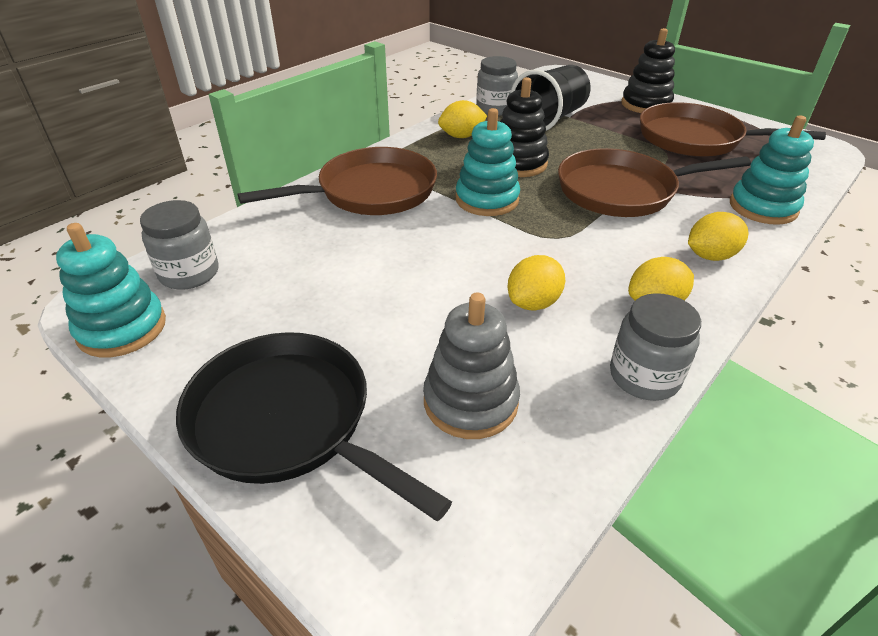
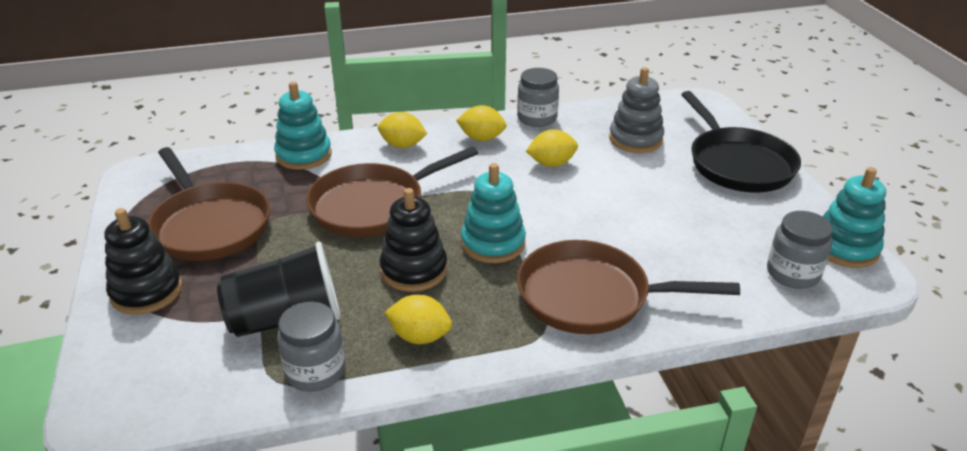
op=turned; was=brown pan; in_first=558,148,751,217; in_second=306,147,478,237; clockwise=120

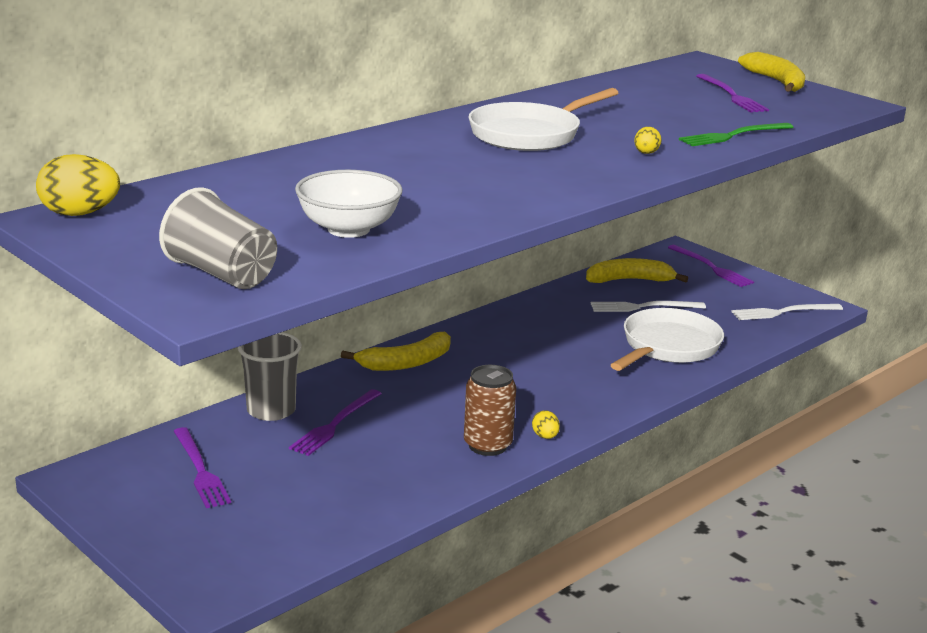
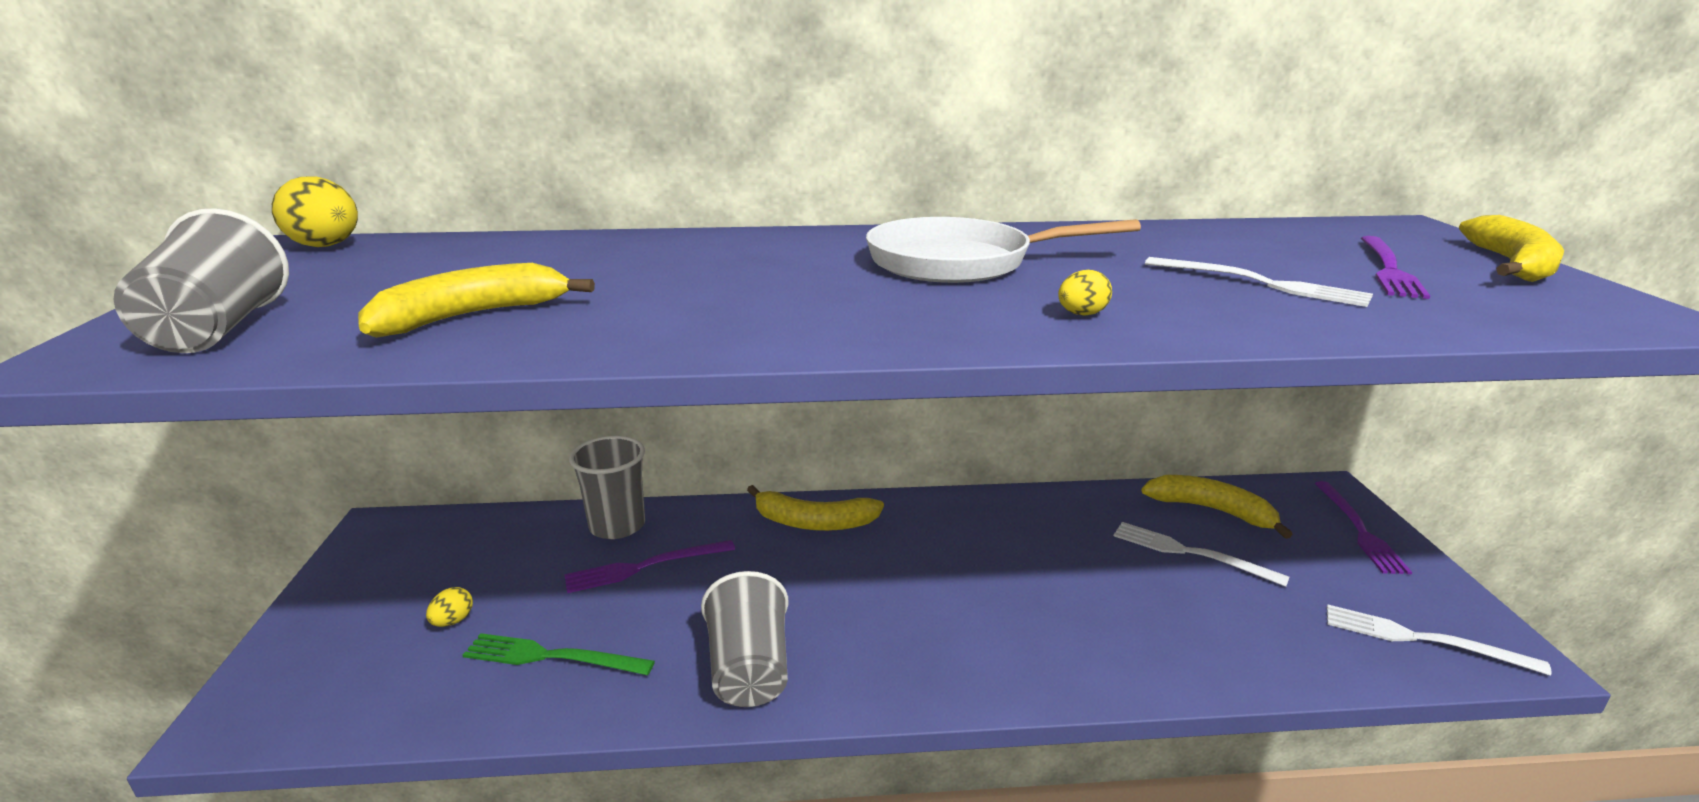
op=removed; was=purple fork; in_first=174,427,231,508
op=removed; was=white pan; in_first=611,308,724,371
op=added; now=white fork; in_second=1145,257,1373,307
op=moved; was=yellow egg; in_first=532,410,560,439; in_second=426,587,473,627
op=moved; was=green fork; in_first=679,123,794,146; in_second=463,633,655,675
op=replaced; was=white bowl; now=yellow banana; in_first=295,170,403,238; in_second=358,263,595,338
op=replaced; was=brown can; now=grey cup; in_first=464,365,516,456; in_second=701,571,789,707

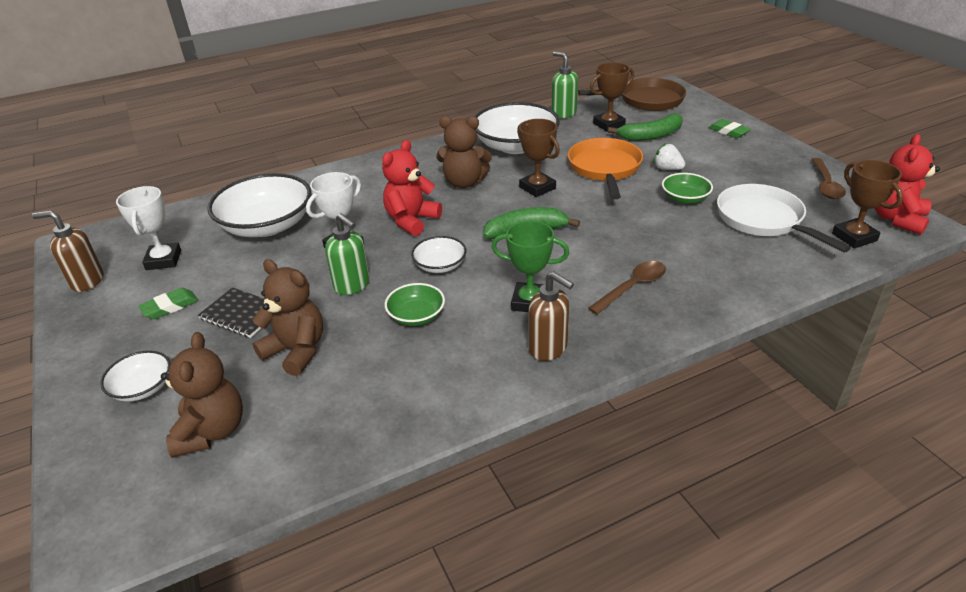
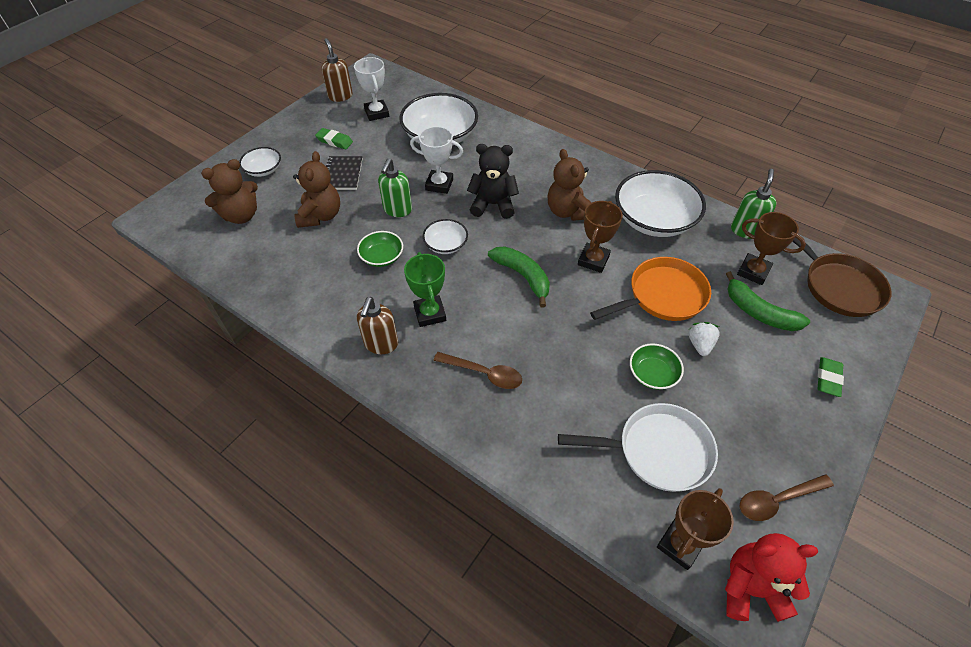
op=recoloured; was=red teddy bear; now=black teddy bear; in_first=382,140,442,236; in_second=467,144,519,219
op=turned; was=white trophy; in_first=116,186,181,270; in_second=354,57,389,121; clockwise=-75
op=turned; was=white pan; in_first=717,184,851,252; in_second=558,403,718,492; clockwise=60

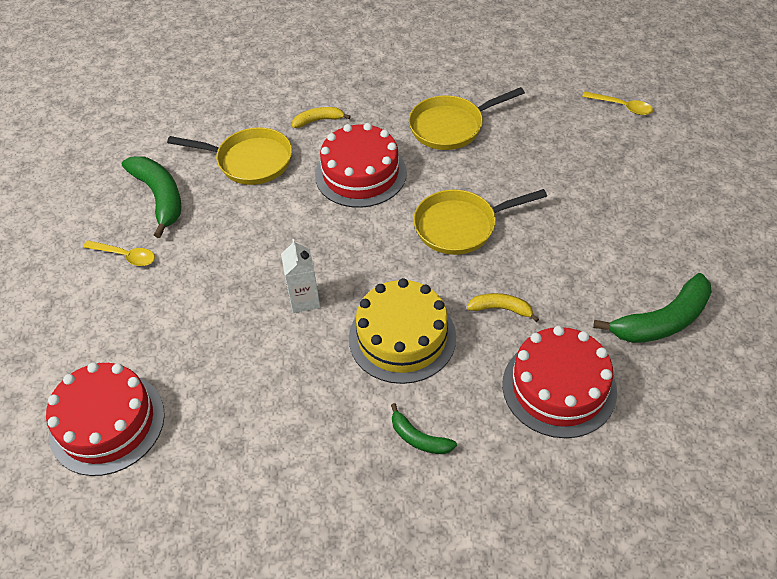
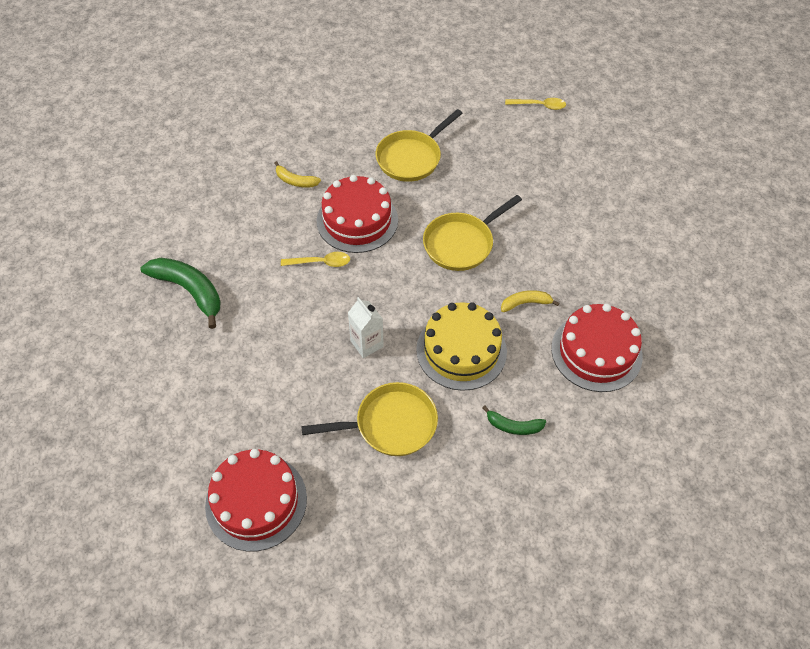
op=removed; was=green banana; in_first=593,273,712,343
op=moved; was=yellow spoon; in_first=83,240,155,266; in_second=281,252,350,267
op=moved; was=yellow pan; in_first=167,127,292,185; in_second=301,382,438,456
op=turned; was=yellow banana; in_first=292,107,351,128; in_second=274,161,321,188; clockwise=-120

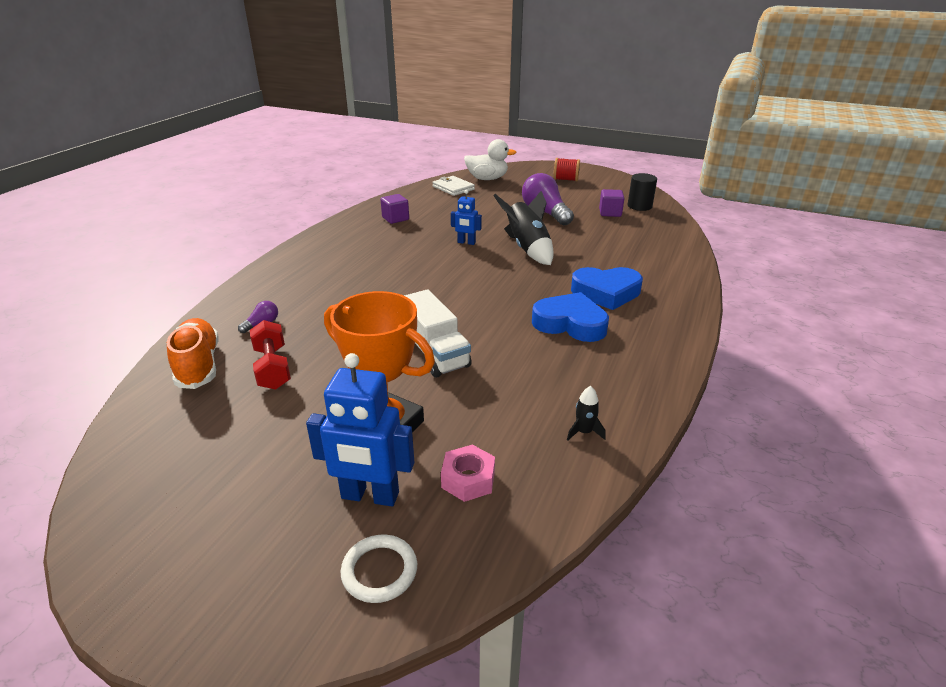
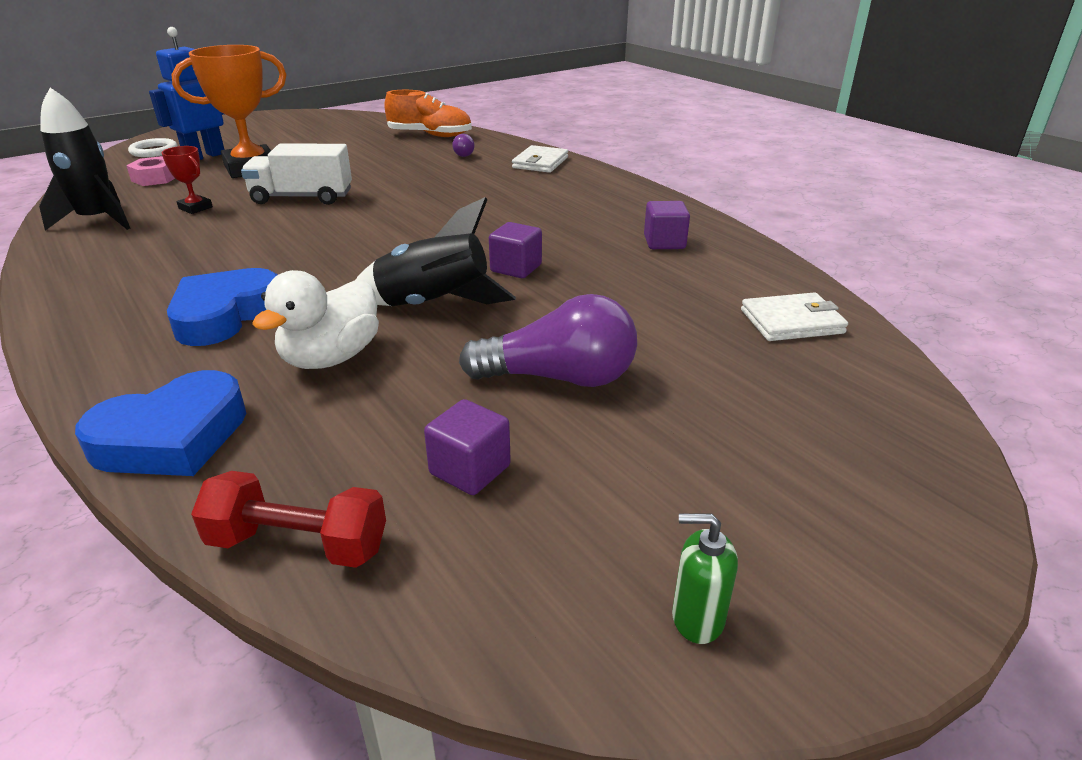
op=removed; was=red spool; in_first=553,158,580,181
op=removed; was=black cylinder; in_first=628,173,657,211
op=added; now=red trophy; in_second=162,146,213,214
op=added; now=white wallet; in_second=512,145,568,173
op=added; now=green soap dispenser; in_second=672,513,738,644
op=moved; was=red dumbbell; in_first=250,320,291,390; in_second=191,471,386,568
op=moved; was=white duck; in_first=464,139,516,180; in_second=252,270,379,369
op=moved; was=blue heart; in_first=532,292,609,342; in_second=75,370,246,476
op=replaced; was=blue robot; now=purple cube; in_first=451,190,482,245; in_second=489,222,542,278
op=resized; was=black rocket; in_first=567,386,606,440; in_second=39,88,131,231; ratio=2.26

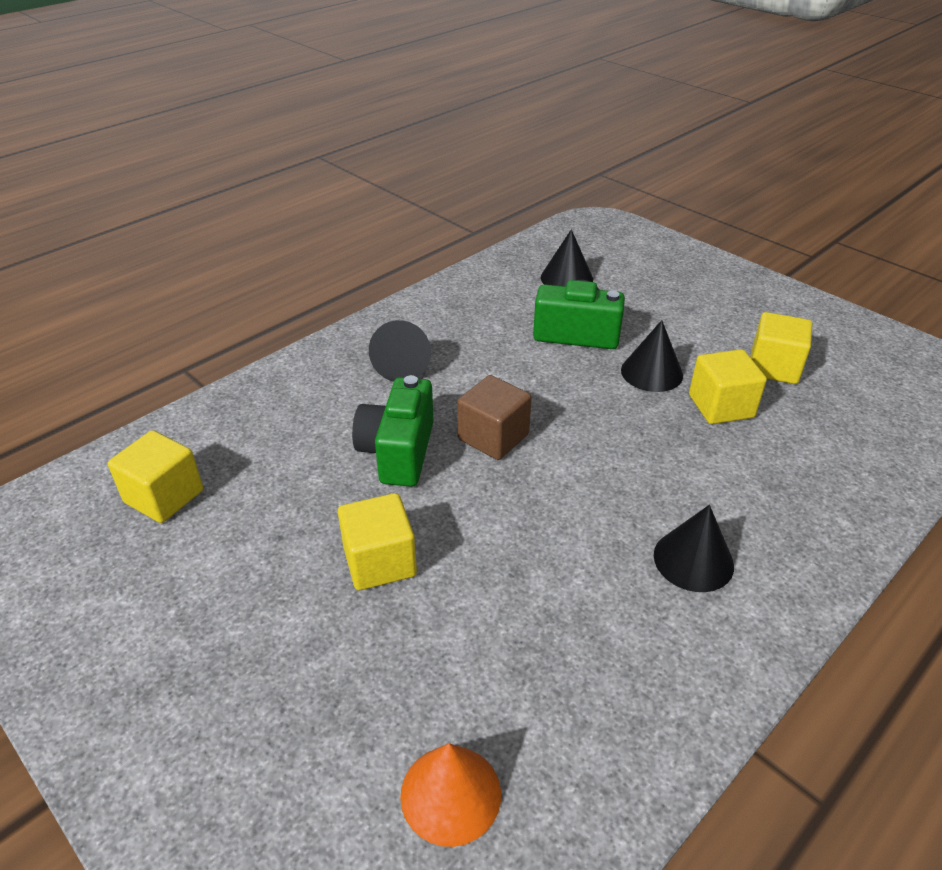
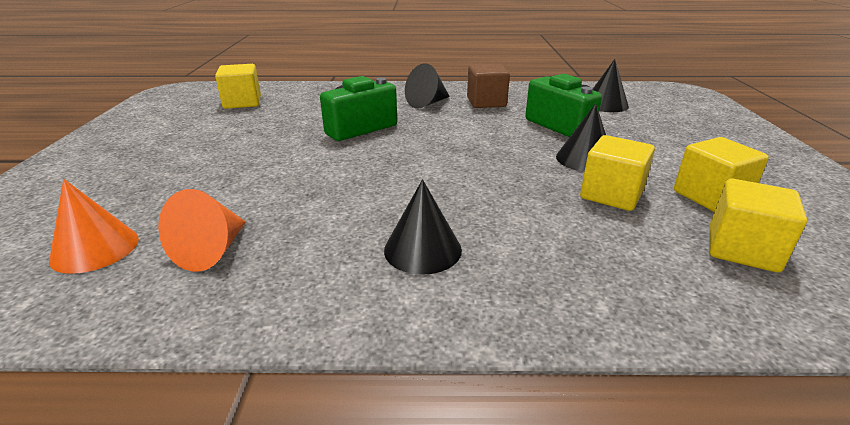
op=added; now=orange cone; in_second=158,189,246,272
op=moved; was=yellow cube; in_first=338,493,417,590; in_second=709,179,807,272
op=moved; was=brown cube; in_first=457,375,532,460; in_second=467,64,510,108

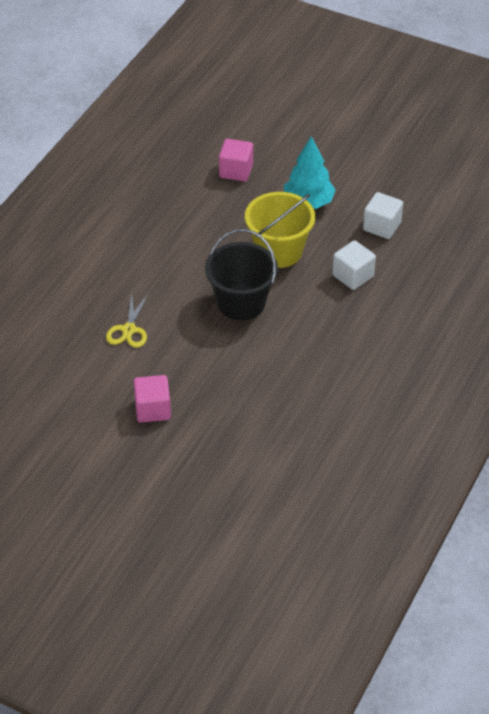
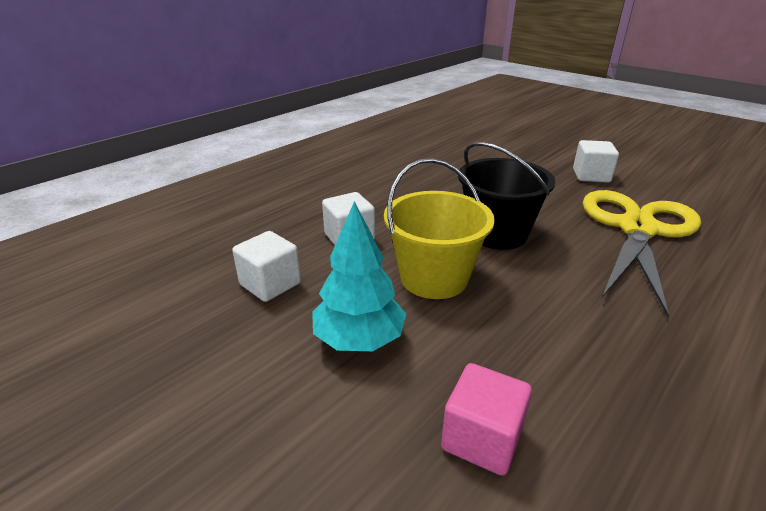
op=recoloured; was=pink cube; now=white cube; in_first=133,375,171,423; in_second=573,140,619,183
op=resized; was=yellow scissors; in_first=106,293,148,348; in_second=583,190,701,317; ratio=2.29

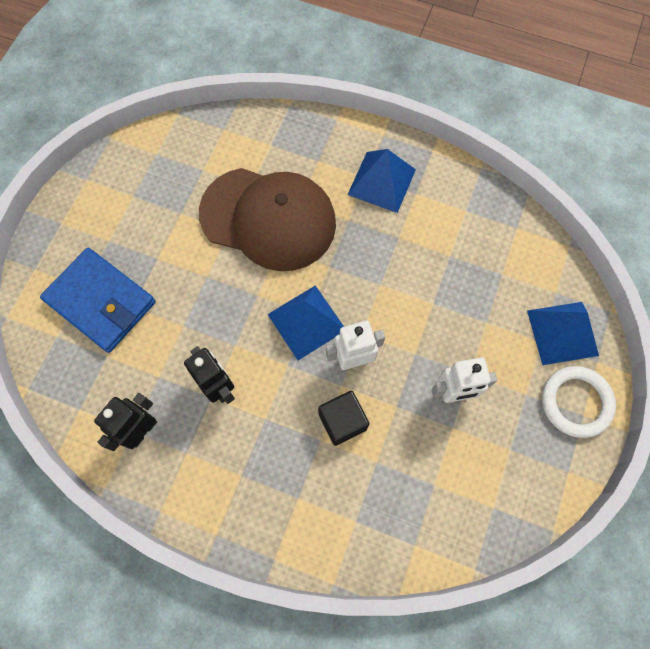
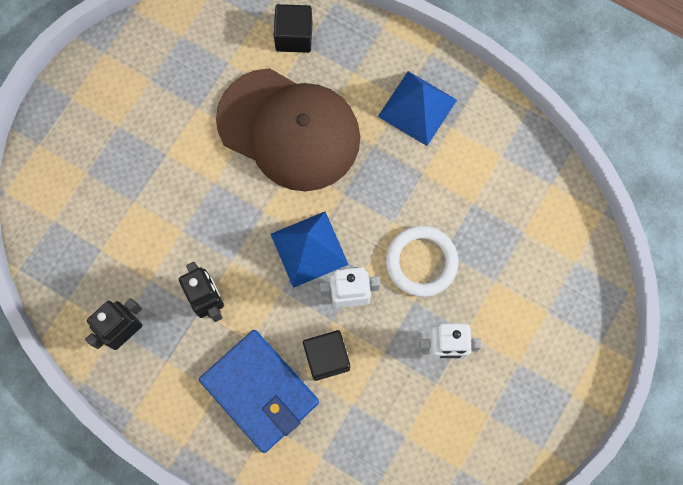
op=removed; was=blue pyramid; in_first=527,302,599,365
op=added; now=black cube; in_second=274,4,313,53
op=moved; was=blue wallet; in_first=40,248,156,353; in_second=199,330,319,453
op=moved; was=white ring; in_first=542,366,616,438; in_second=386,226,458,297

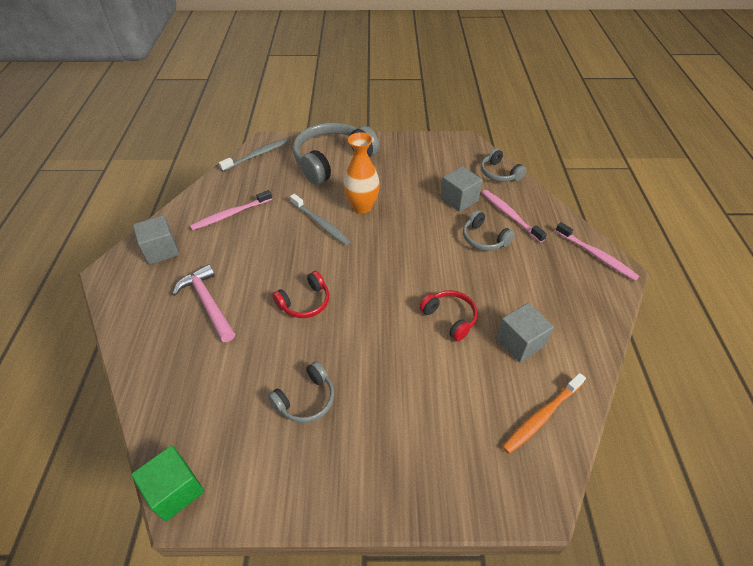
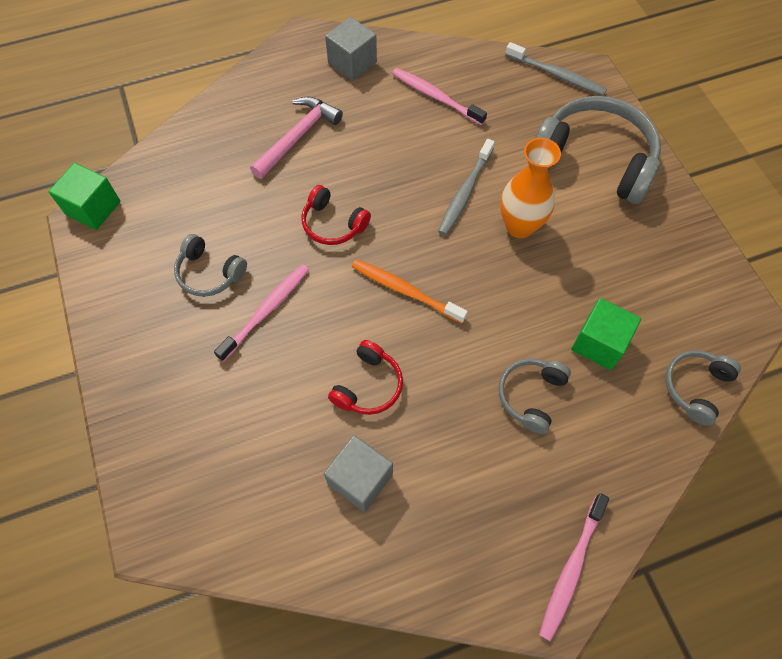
op=moved; was=pink toothbrush; in_first=482,190,547,243; in_second=214,264,309,362
op=moved; was=orange toothbrush; in_first=502,373,586,454; in_second=352,259,468,323
op=recoloured; was=grey cube; now=green cube; in_first=440,166,483,212; in_second=571,298,641,370

